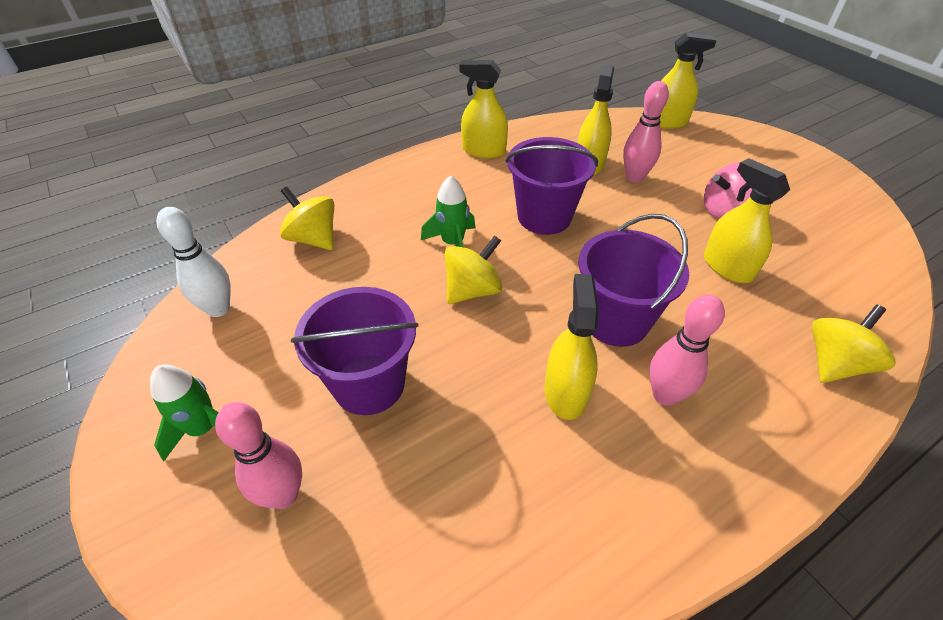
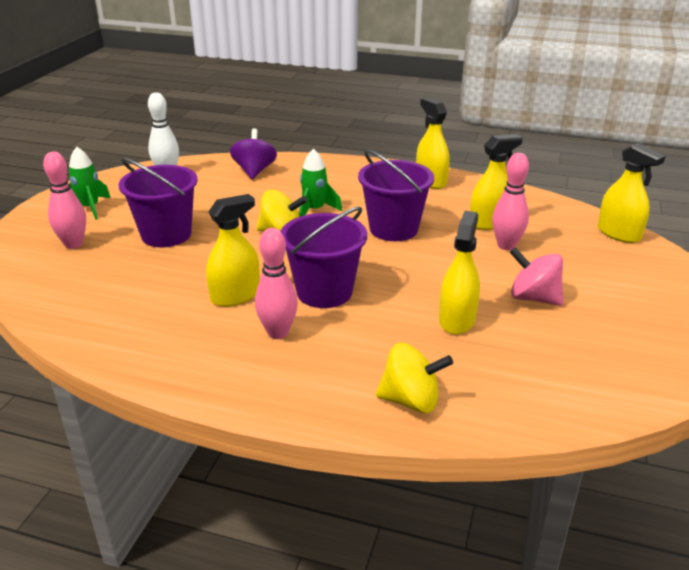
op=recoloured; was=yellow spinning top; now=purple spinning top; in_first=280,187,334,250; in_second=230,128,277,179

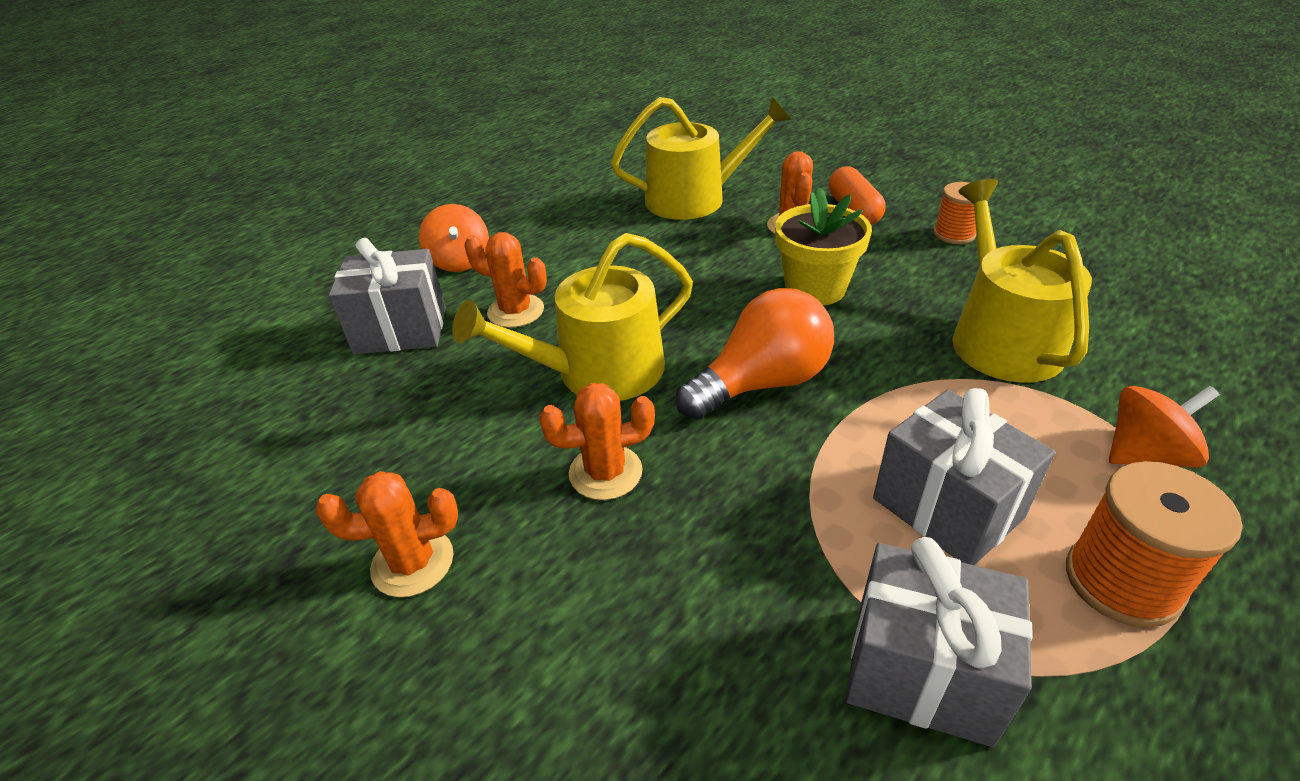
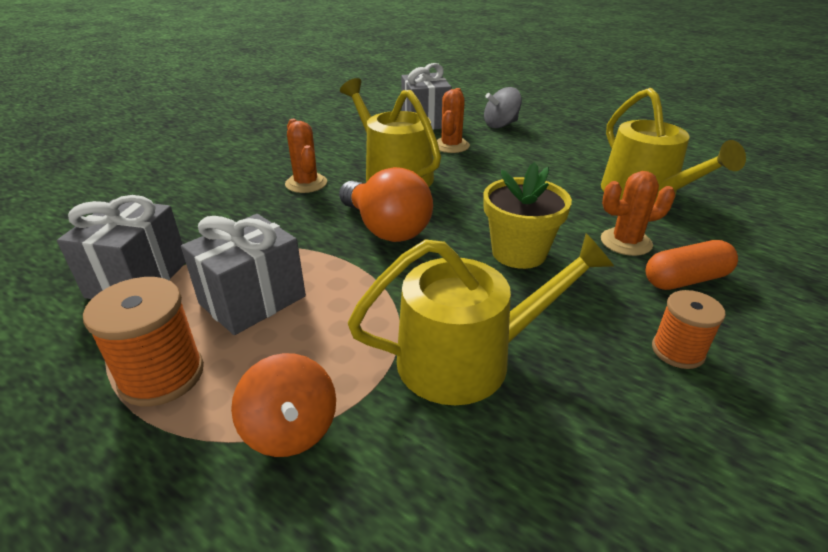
op=removed; was=orange cactus; in_first=316,471,458,597
op=recoloured; was=orange spinning top; now=grey spinning top; in_first=419,204,489,272; in_second=484,87,522,128

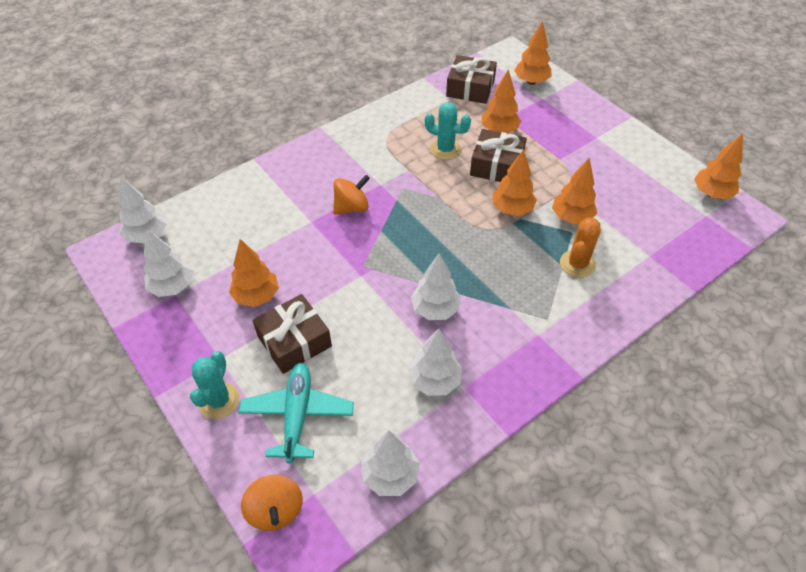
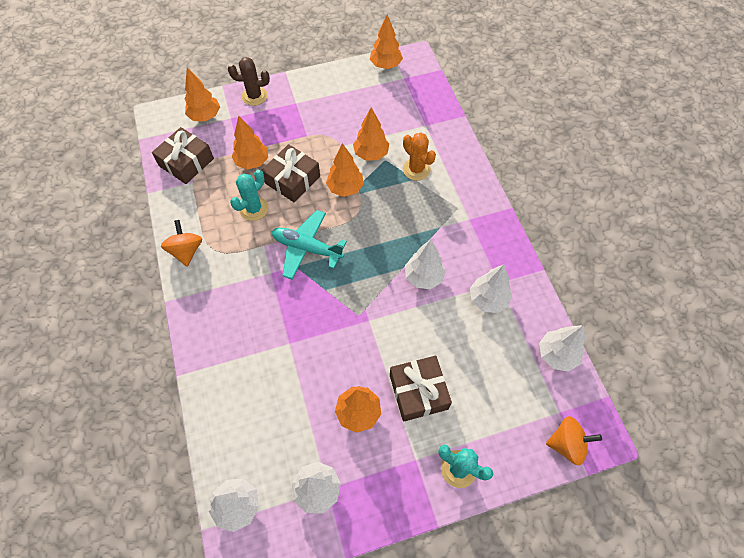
op=added; now=brown cactus; in_second=228,57,270,106
op=moved; was=turquoise plane; in_first=238,363,354,463; in_second=272,210,347,280
op=moved; was=orange spinning top; in_first=333,175,370,215; in_second=161,220,202,266

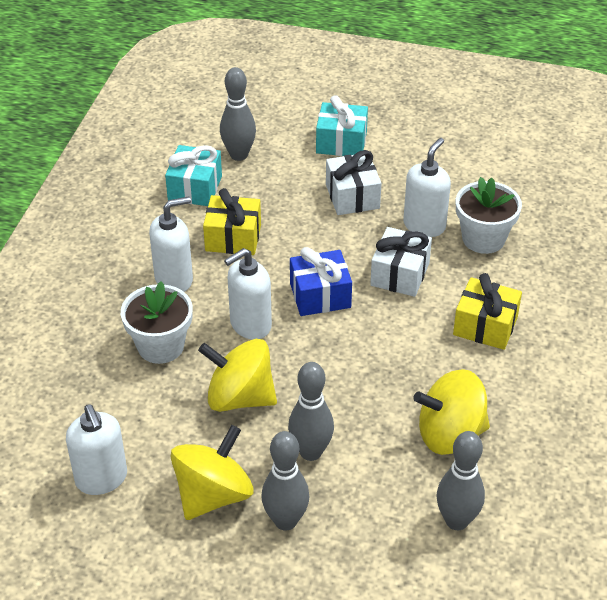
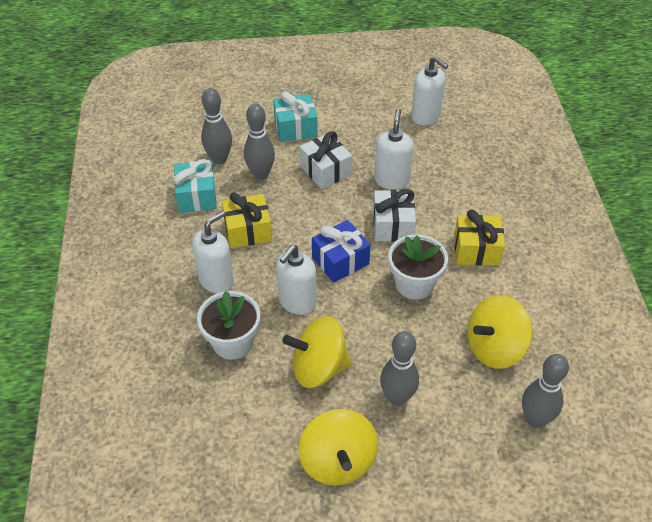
op=moved; was=white soap dispenser; in_first=66,404,127,495; in_second=411,56,448,126
op=moved; was=grey bowling pin; in_first=261,431,309,531; in_second=244,104,275,180
op=moved; was=white flower pot; in_first=456,177,522,254; in_second=388,234,448,300
op=turned; was=yellow spinning top; in_first=171,425,254,520; in_second=298,409,378,485; clockwise=150

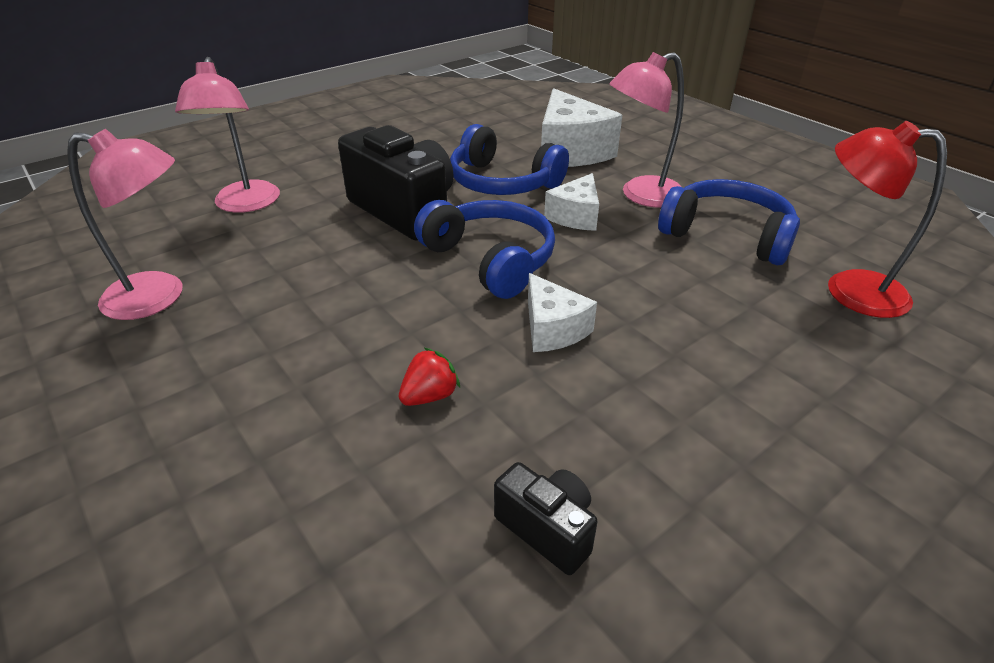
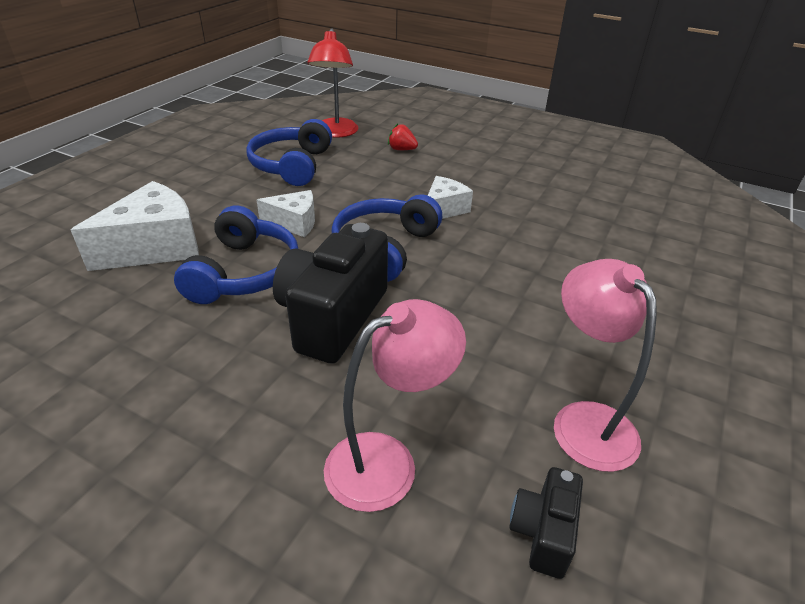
op=removed; was=pink lamp; in_first=609,52,684,208
op=moved; was=red strawberry; in_first=399,347,460,406; in_second=388,123,418,150
op=moved; was=black camera; in_first=494,462,598,575; in_second=510,467,583,579

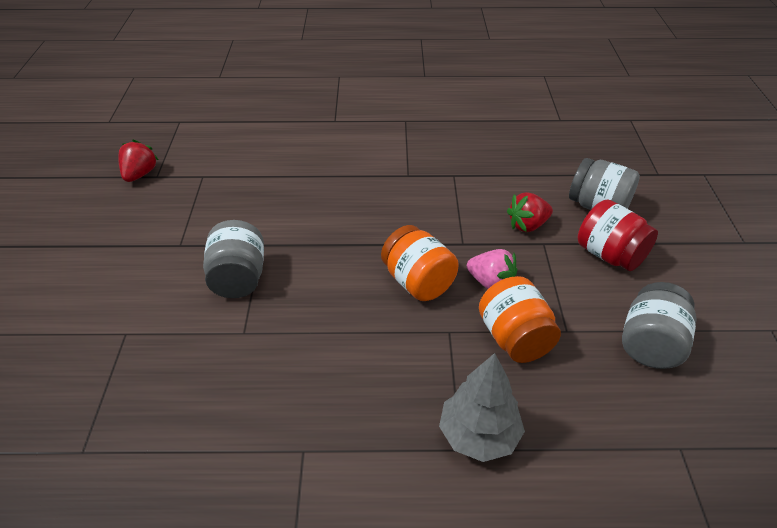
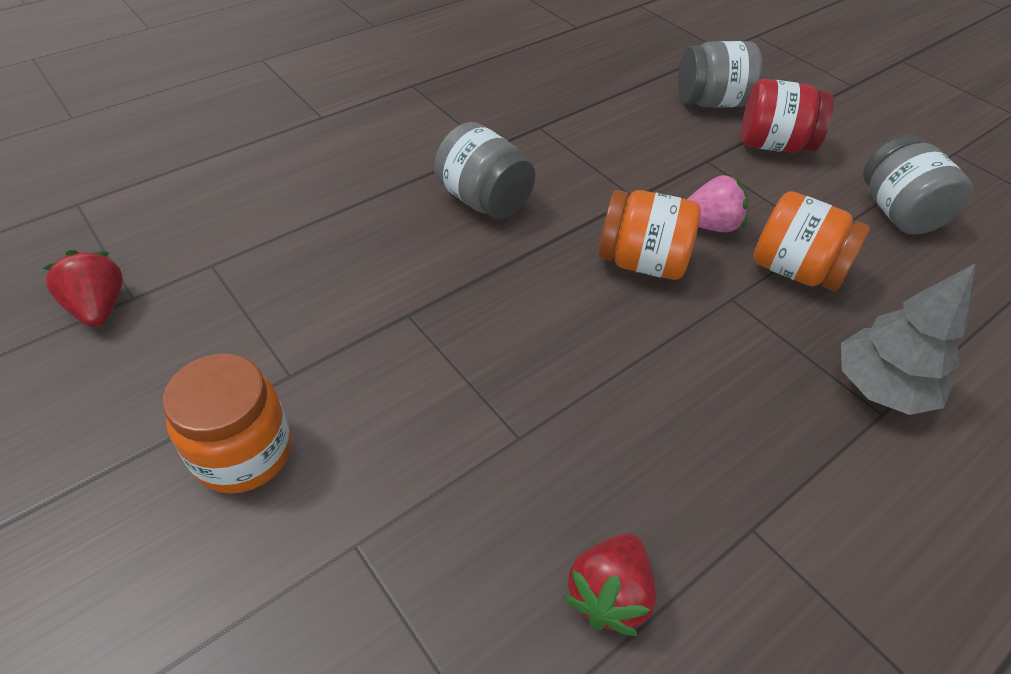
op=added; now=orange jar; in_second=163,354,291,494
op=moved; was=grey jar; in_first=203,220,264,298; in_second=434,122,535,219
op=moved; was=red strawberry; in_first=507,192,553,232; in_second=563,533,657,636

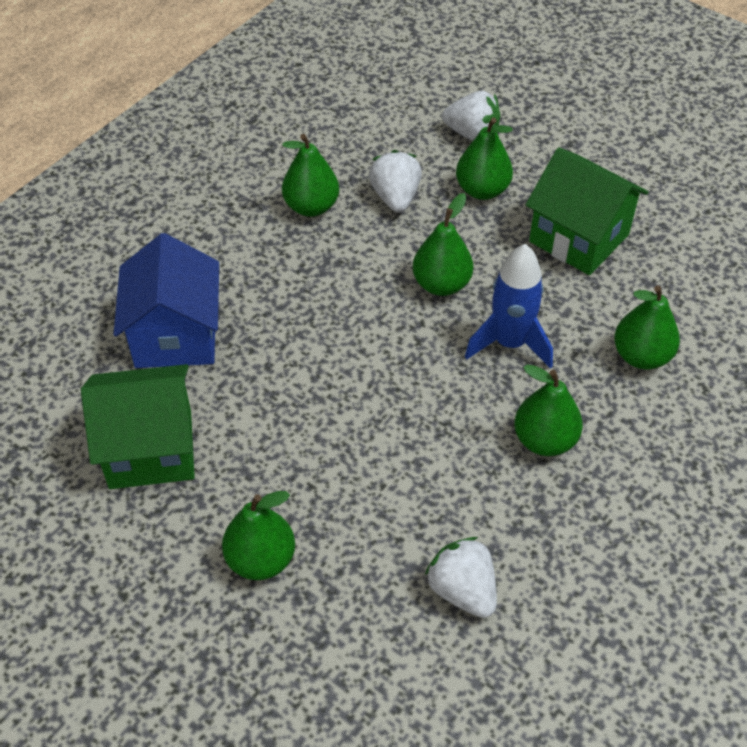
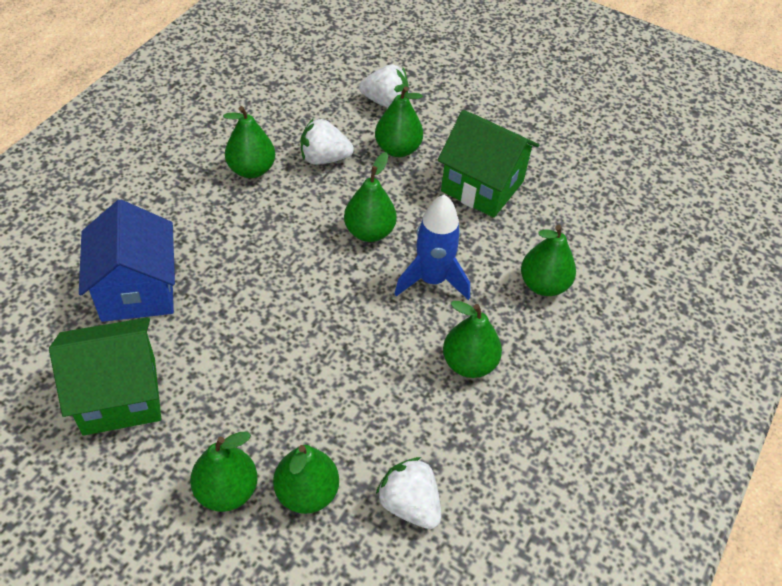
op=added; now=green pear; in_second=273,445,339,514
op=turned; was=white strawberry; in_first=369,150,422,212; in_second=301,119,354,165; clockwise=-75

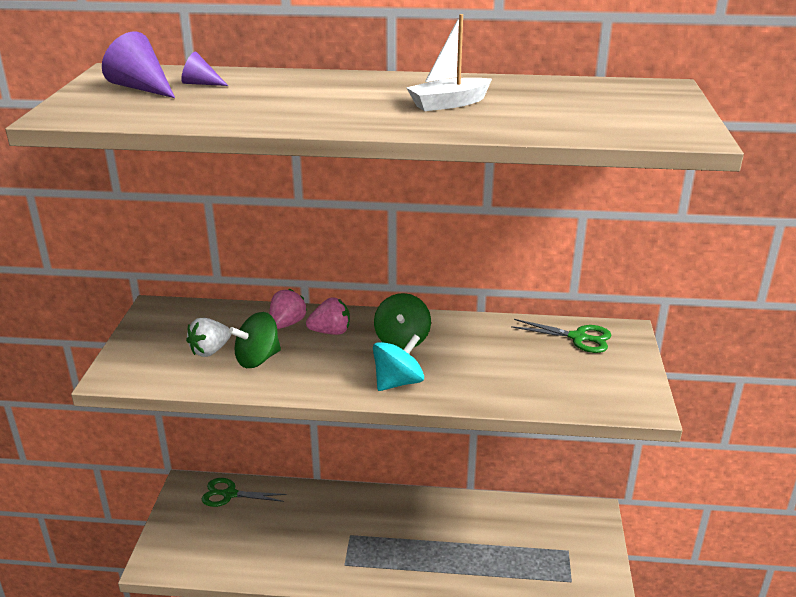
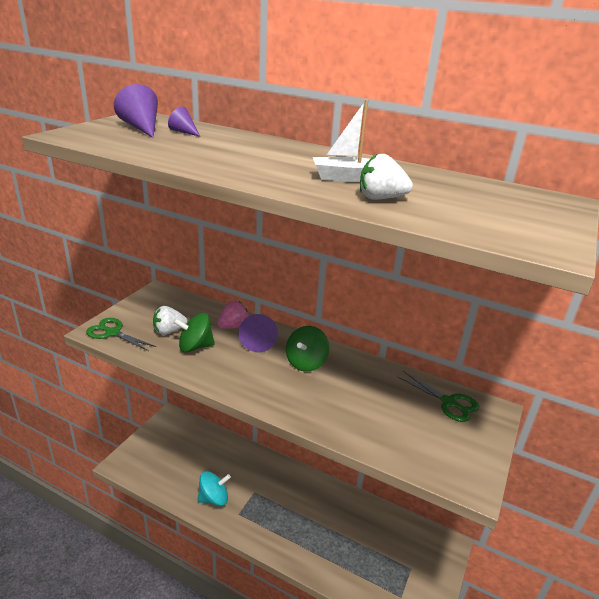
op=added; now=white strawberry; in_second=360,154,413,200
op=moved; was=green scissors; in_first=202,478,287,507; in_second=86,318,156,351
op=moved; was=turquoise spinning top; in_first=373,334,424,391; in_second=197,471,231,506
op=replaced; was=pink strawberry; now=purple cone; in_first=306,297,350,335; in_second=239,314,278,352

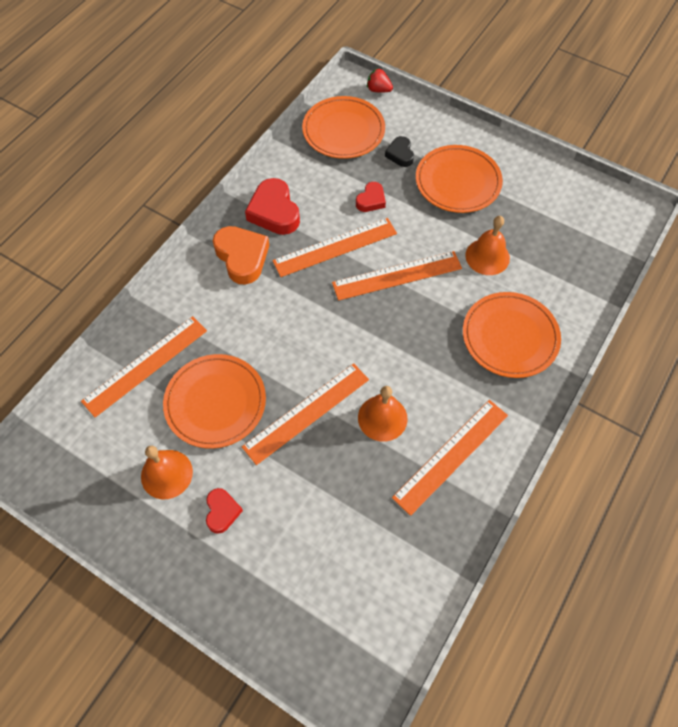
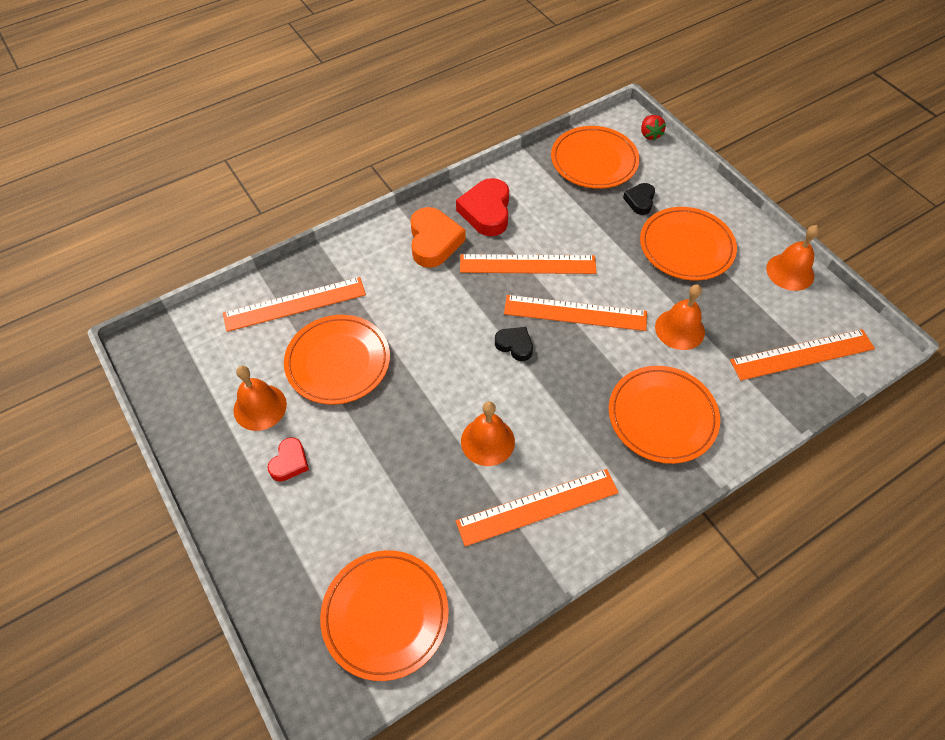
op=removed; was=red heart; in_first=356,182,386,212
op=added; now=orange plate; in_second=320,550,449,681
op=added; now=black heart; in_second=495,327,533,361
op=added; now=orange bell; in_second=766,225,819,291
op=moved; was=orange ruler; in_first=242,363,369,465; in_second=730,329,875,381
op=turned; was=red strawberry; in_first=367,68,393,93; in_second=641,115,666,141; clockwise=-150

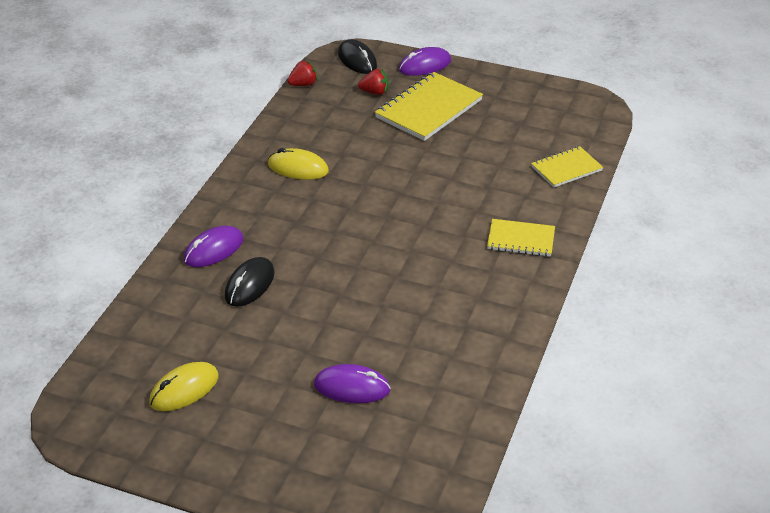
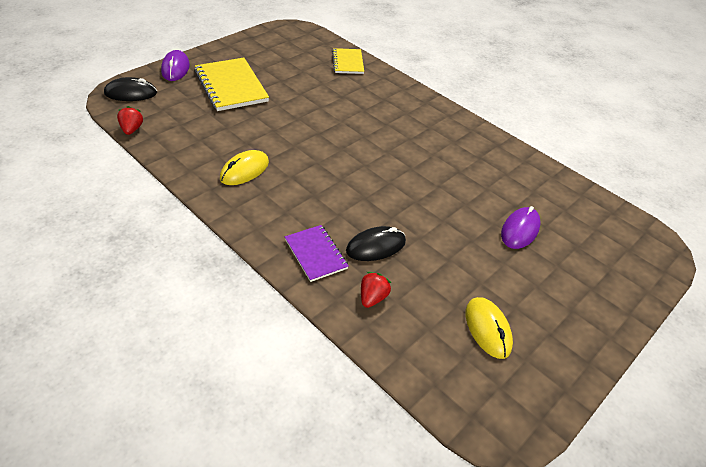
op=removed; was=yellow notebook; in_first=487,219,555,257
op=moved; was=red strawberry; in_first=358,69,388,95; in_second=361,272,391,308
op=replaced; was=purple mouse; now=purple notebook; in_first=184,226,243,267; in_second=285,225,349,282
op=turned; was=black mouse; in_first=225,257,275,307; in_second=346,226,406,261; clockwise=-75

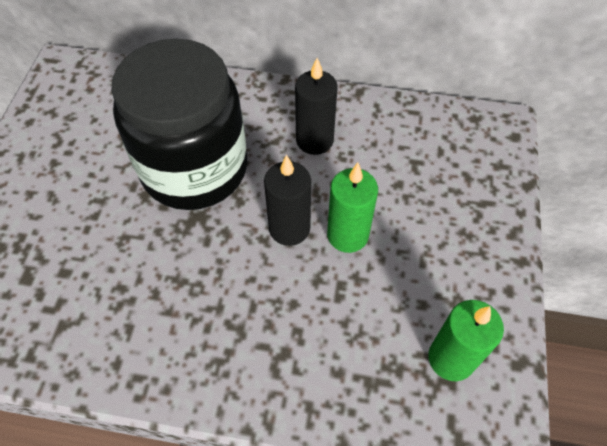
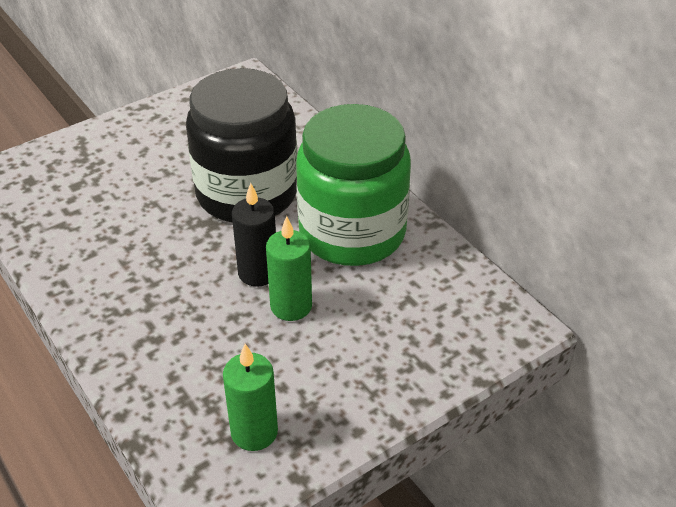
op=replaced; was=black candle; now=green jar; in_first=295,58,338,155; in_second=296,104,411,266

